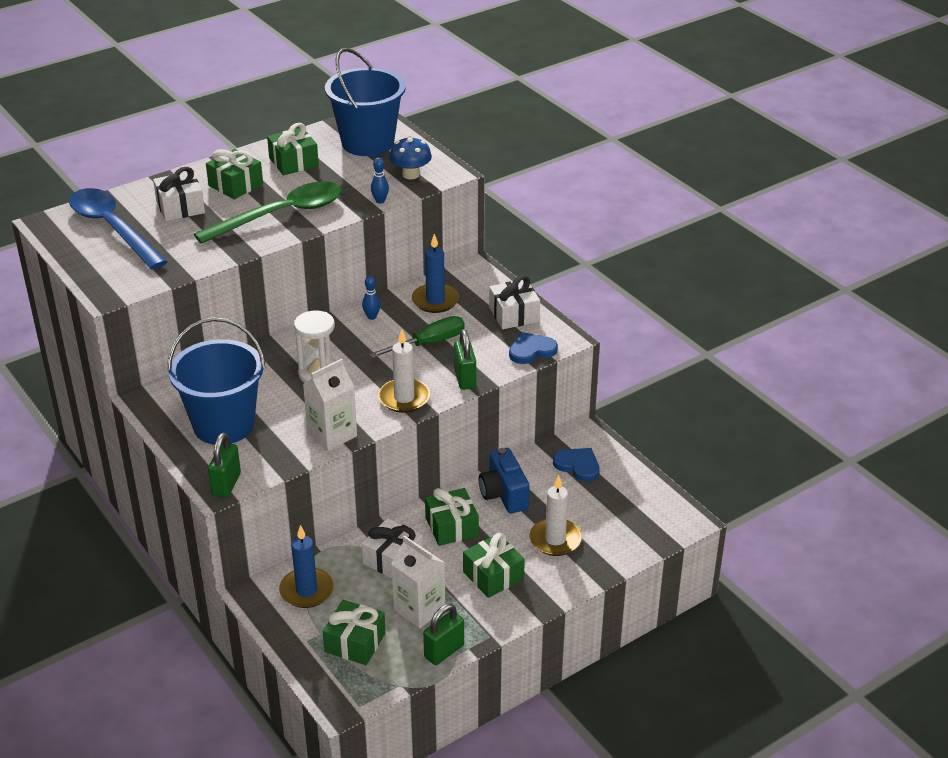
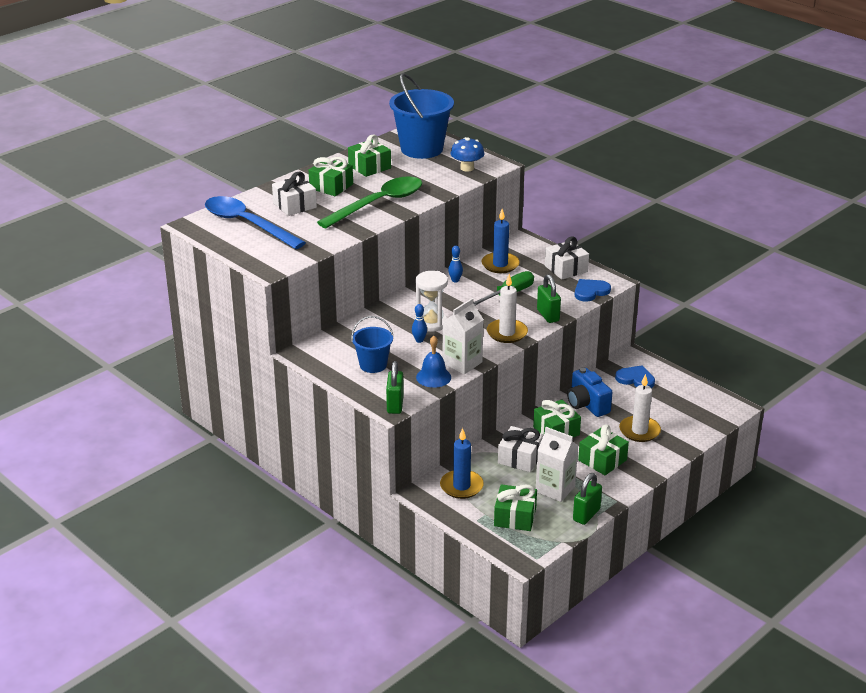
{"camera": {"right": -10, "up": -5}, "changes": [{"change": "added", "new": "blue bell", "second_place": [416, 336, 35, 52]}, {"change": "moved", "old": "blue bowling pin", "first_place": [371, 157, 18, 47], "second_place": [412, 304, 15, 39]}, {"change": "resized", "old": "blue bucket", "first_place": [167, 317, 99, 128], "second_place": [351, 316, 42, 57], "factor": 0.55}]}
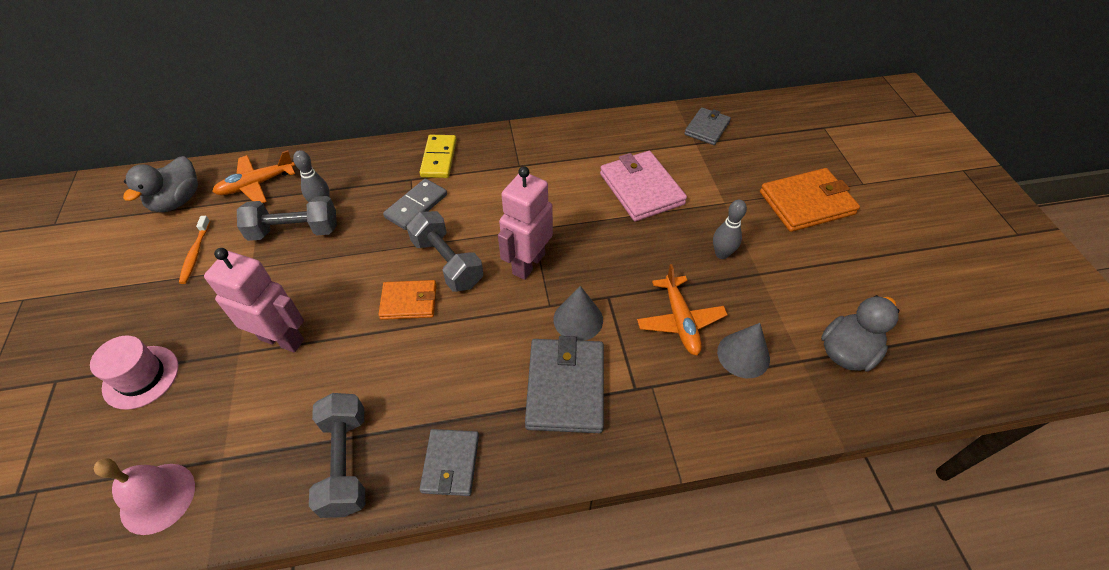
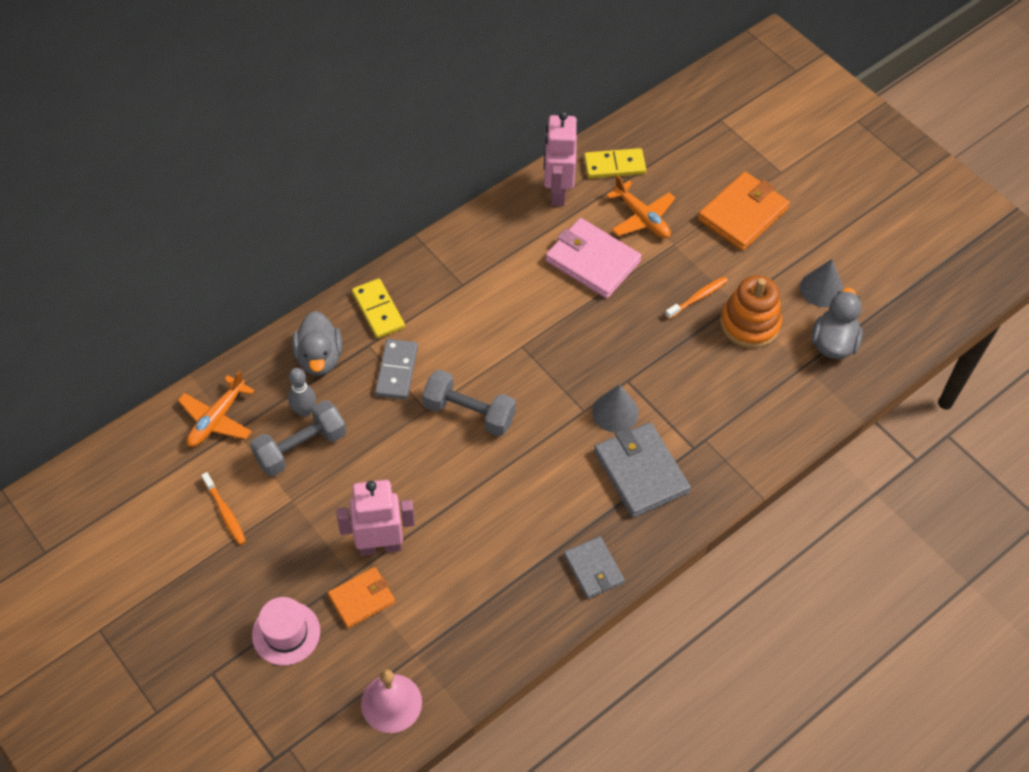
{"camera": {"right": -30, "up": 5}, "changes": [{"change": "removed", "old": "grey dumbbell", "first_place": [309, 393, 56, 125]}, {"change": "added", "new": "orange stacking toy", "second_place": [720, 275, 62, 73]}, {"change": "moved", "old": "grey duck", "first_place": [123, 156, 75, 56], "second_place": [292, 311, 50, 65]}, {"change": "moved", "old": "orange wallet", "first_place": [378, 280, 58, 40], "second_place": [328, 567, 67, 61]}, {"change": "moved", "old": "pink robot", "first_place": [498, 166, 55, 114], "second_place": [544, 111, 33, 95]}, {"change": "moved", "old": "orange plane", "first_place": [637, 264, 91, 91], "second_place": [606, 175, 69, 63]}, {"change": "moved", "old": "grey cone", "first_place": [717, 323, 53, 55], "second_place": [800, 259, 43, 48]}, {"change": "replaced", "old": "grey wallet", "new": "yellow domino", "first_place": [684, 107, 47, 38], "second_place": [584, 148, 62, 30]}, {"change": "replaced", "old": "grey bowling pin", "new": "orange toothbrush", "first_place": [713, 200, 34, 59], "second_place": [665, 277, 63, 42]}]}
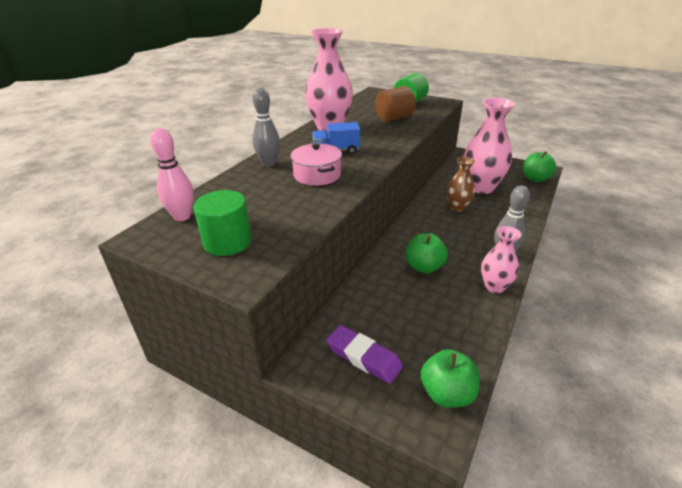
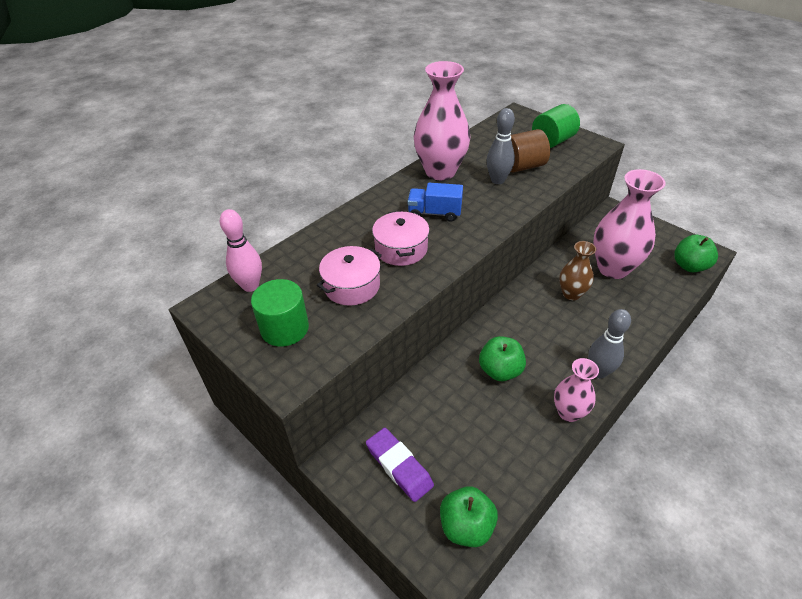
{"camera": {"right": 15, "up": 10}, "changes": [{"change": "added", "new": "pink pot", "second_place": [317, 246, 65, 60]}, {"change": "moved", "old": "grey bowling pin", "first_place": [252, 88, 28, 79], "second_place": [486, 108, 29, 76]}]}
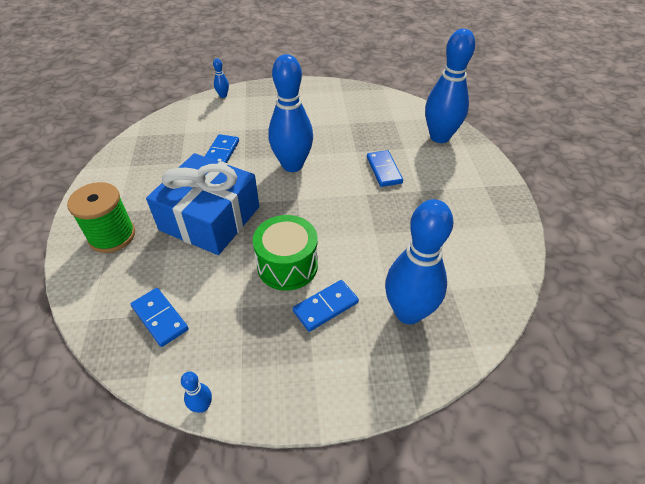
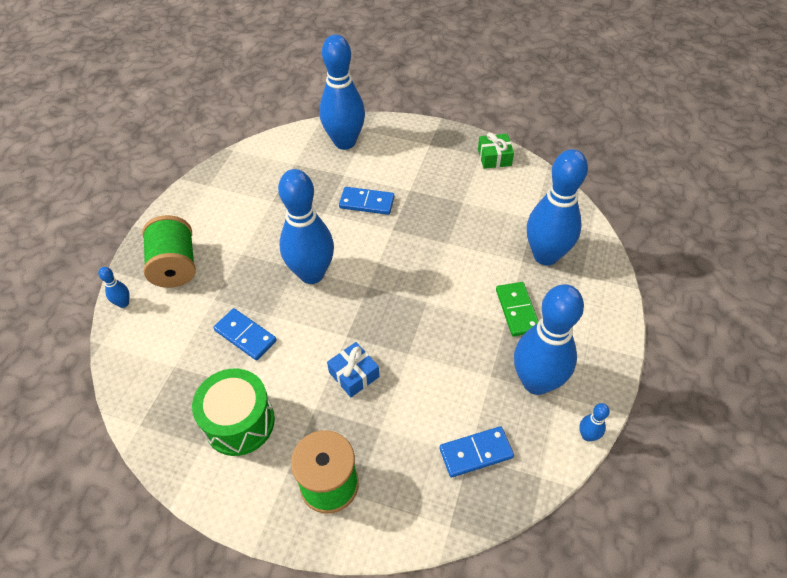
{"camera": {"right": -65, "up": 5}, "changes": [{"change": "added", "new": "green spool", "second_place": [142, 215, 54, 73]}, {"change": "added", "new": "green gift", "second_place": [478, 133, 36, 36]}, {"change": "added", "new": "blue bowling pin", "second_place": [514, 284, 70, 111]}, {"change": "moved", "old": "green drum", "first_place": [253, 215, 65, 76], "second_place": [192, 369, 83, 87]}, {"change": "recoloured", "old": "blue domino", "new": "green domino", "first_place": [293, 280, 66, 52], "second_place": [496, 282, 43, 55]}, {"change": "resized", "old": "blue gift", "first_place": [146, 153, 113, 102], "second_place": [327, 342, 52, 55], "factor": 0.42}]}
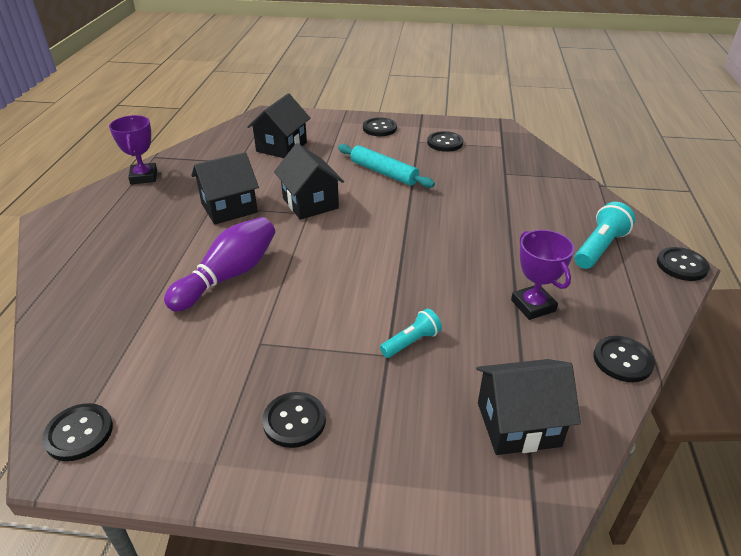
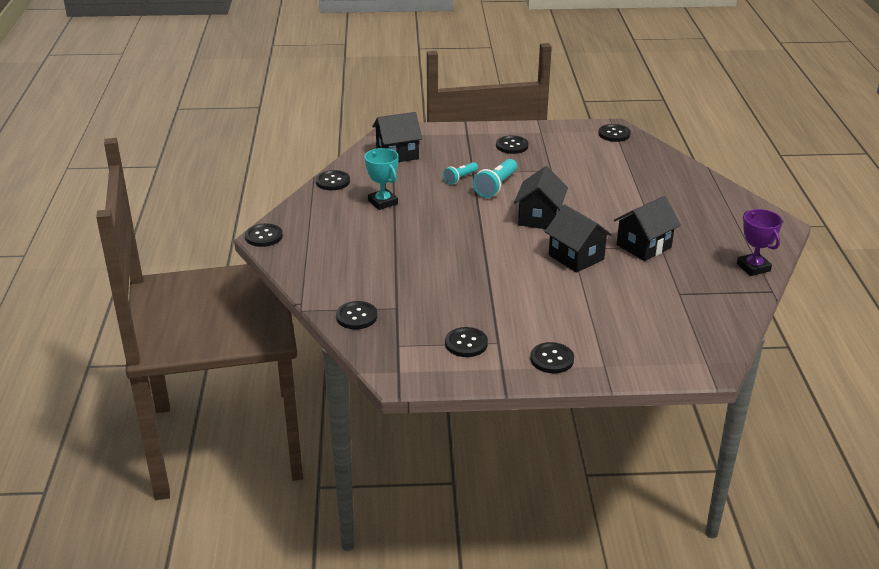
{"camera": {"right": 170, "up": -5}, "changes": [{"change": "removed", "old": "purple bowling pin", "first_place": [164, 217, 111, 95]}, {"change": "removed", "old": "turquoise rolling pin", "first_place": [338, 144, 97, 44]}, {"change": "added", "new": "black button", "second_place": [336, 301, 41, 28]}, {"change": "moved", "old": "black house", "first_place": [247, 94, 63, 64], "second_place": [514, 166, 54, 63]}, {"change": "moved", "old": "turquoise flashlight", "first_place": [575, 202, 60, 67], "second_place": [473, 159, 44, 39]}, {"change": "recoloured", "old": "purple trophy", "new": "turquoise trophy", "first_place": [511, 230, 64, 90], "second_place": [364, 148, 35, 62]}]}
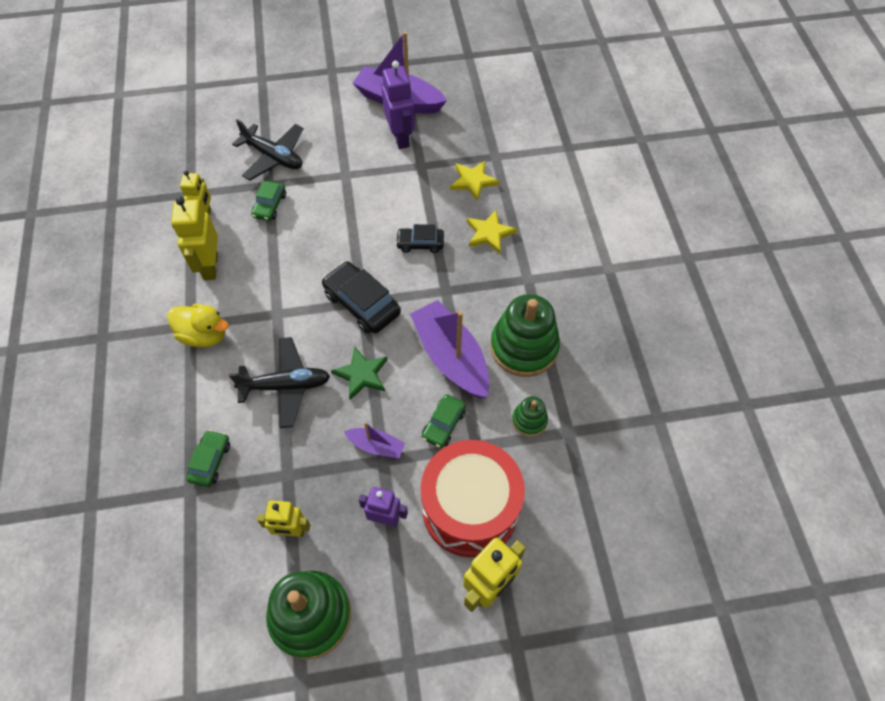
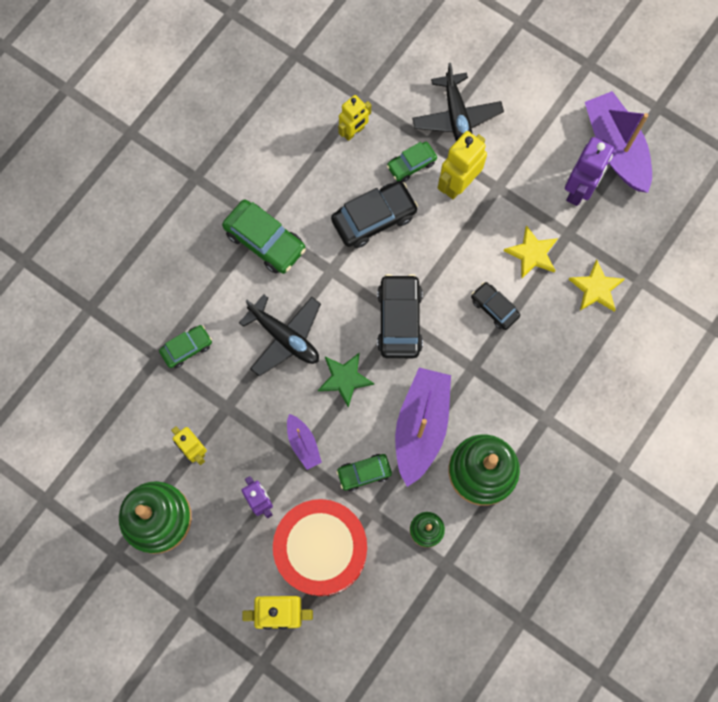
{"camera": {"right": 45, "up": 15}, "changes": [{"change": "added", "new": "black car", "second_place": [331, 181, 87, 67]}, {"change": "moved", "old": "yellow robot", "first_place": [171, 197, 47, 83], "second_place": [438, 131, 49, 68]}, {"change": "moved", "old": "yellow star", "first_place": [467, 210, 50, 44], "second_place": [504, 225, 54, 54]}, {"change": "replaced", "old": "yellow duck", "new": "green car", "first_place": [167, 304, 62, 43], "second_place": [222, 200, 84, 74]}]}
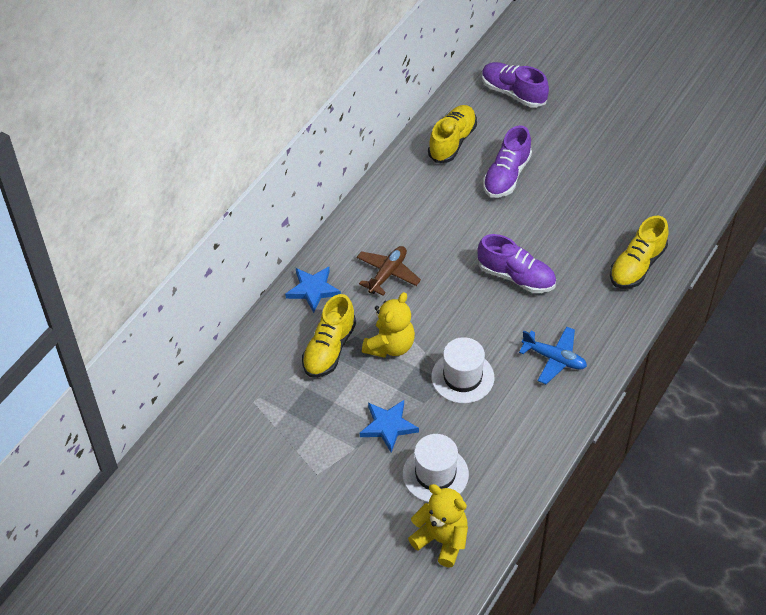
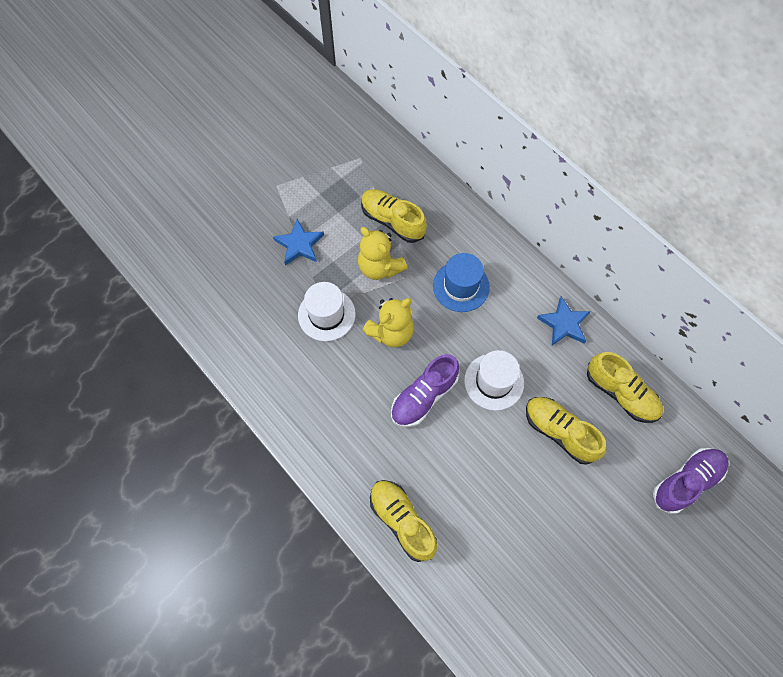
{"camera": {"right": 105, "up": 15}, "changes": [{"change": "removed", "old": "blue plane", "first_place": [519, 326, 68, 58]}, {"change": "moved", "old": "blue star", "first_place": [285, 267, 56, 46], "second_place": [537, 296, 54, 50]}, {"change": "moved", "old": "white hat", "first_place": [403, 434, 66, 68], "second_place": [464, 350, 60, 61]}, {"change": "moved", "old": "yellow teddy bear", "first_place": [408, 484, 60, 83], "second_place": [362, 298, 52, 49]}, {"change": "replaced", "old": "brown plane", "new": "blue hat", "first_place": [356, 246, 65, 49], "second_place": [433, 253, 57, 59]}, {"change": "recoloured", "old": "purple shoe", "new": "yellow shoe", "first_place": [483, 125, 49, 73], "second_place": [526, 397, 80, 68]}]}
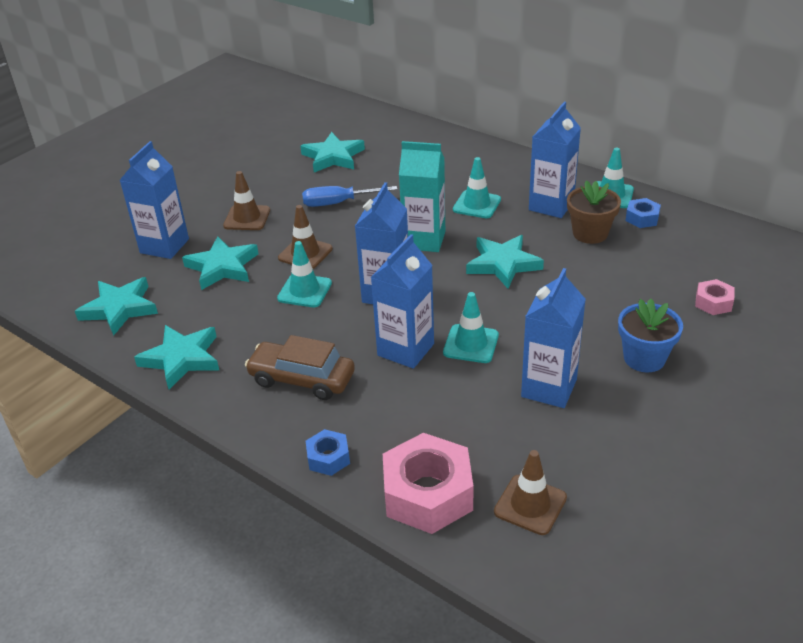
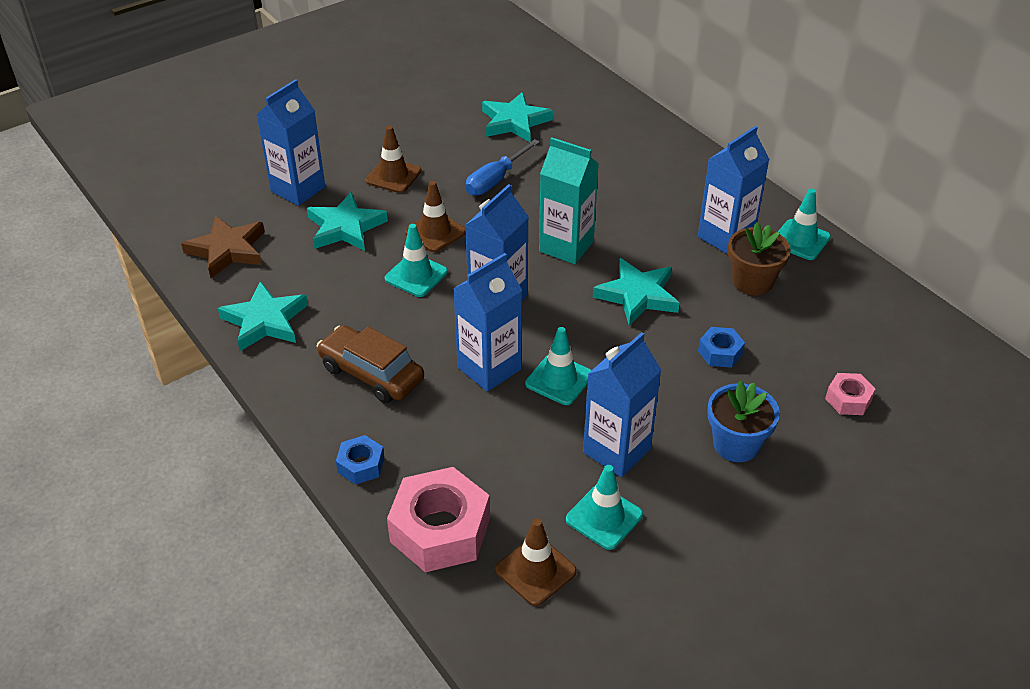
{"camera": {"right": 15, "up": 5}, "changes": [{"change": "moved", "old": "turquoise traffic cone", "first_place": [453, 157, 48, 61], "second_place": [566, 465, 77, 85]}, {"change": "moved", "old": "blue nut", "first_place": [625, 198, 36, 30], "second_place": [698, 327, 47, 41]}, {"change": "recoloured", "old": "turquoise star", "new": "brown star", "first_place": [75, 277, 83, 59], "second_place": [181, 216, 84, 62]}, {"change": "turned", "old": "blue screwdriver", "first_place": [302, 186, 96, 21], "second_place": [465, 139, 75, 57], "degrees": -60}]}
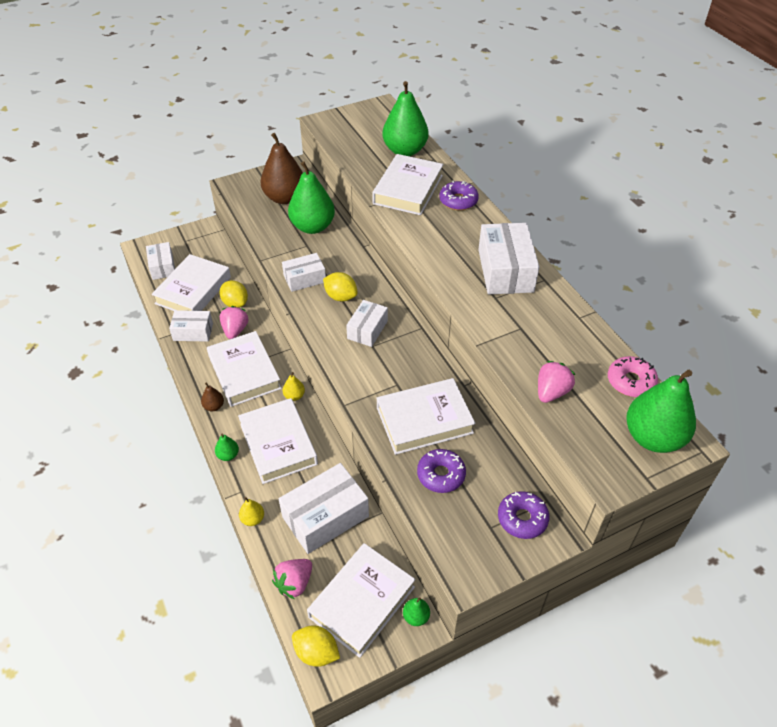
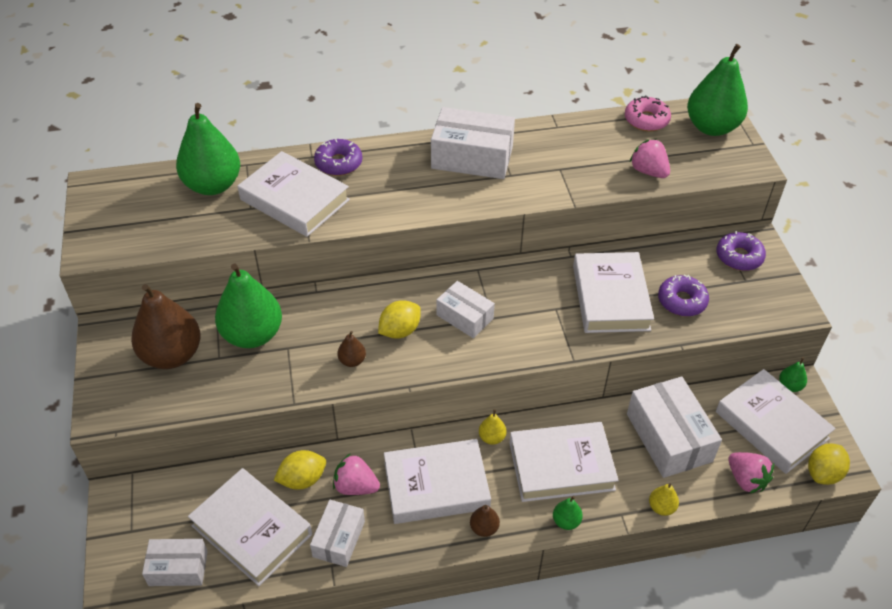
{"camera": {"right": -75, "up": 0}, "changes": [{"change": "replaced", "old": "white box", "new": "brown pear", "first_place": [282, 253, 44, 39], "second_place": [337, 331, 29, 36]}]}
